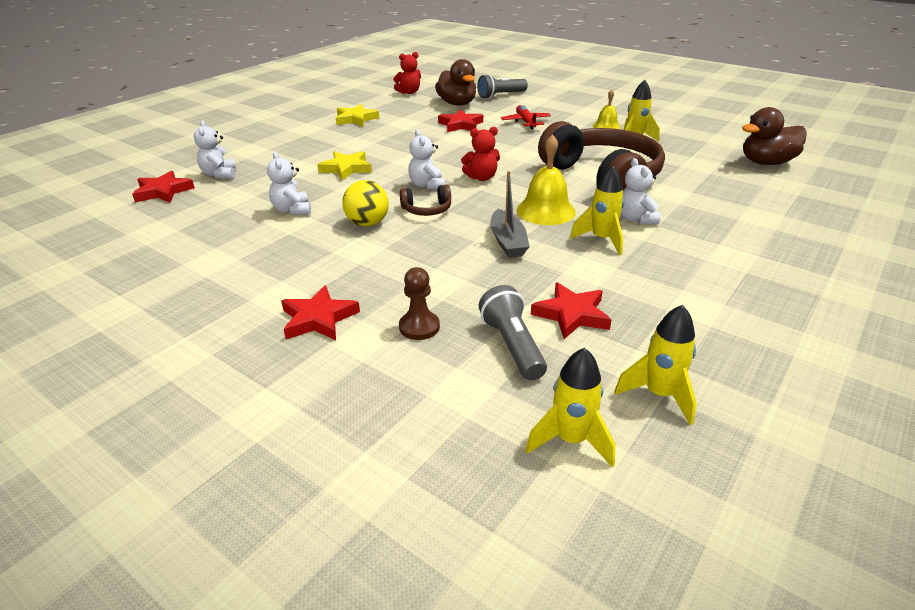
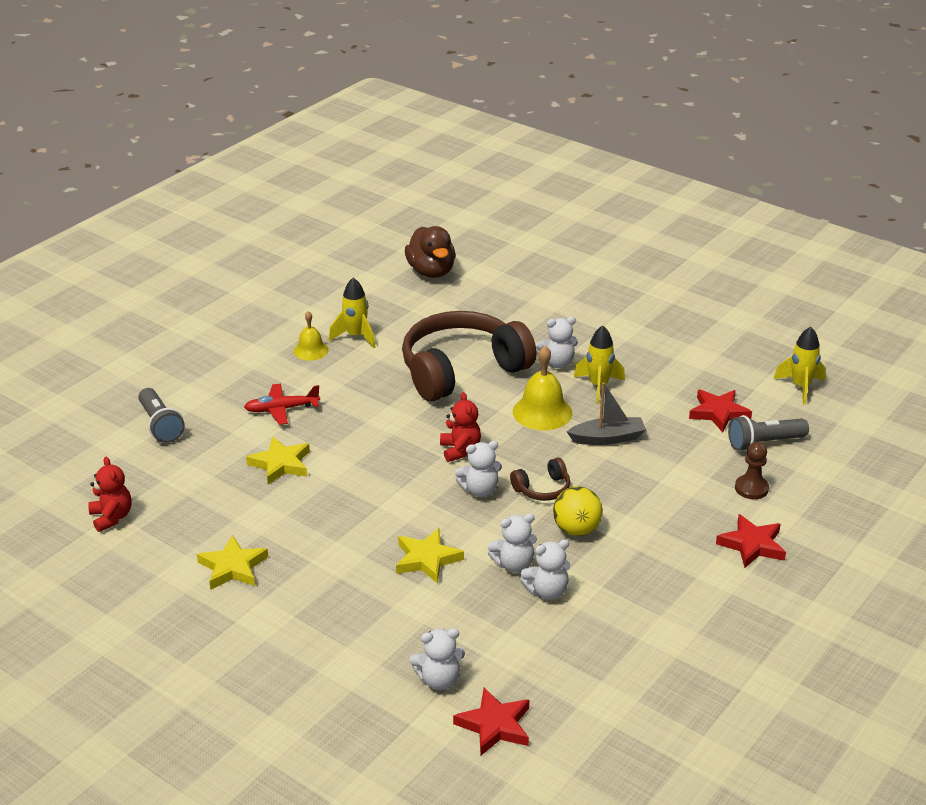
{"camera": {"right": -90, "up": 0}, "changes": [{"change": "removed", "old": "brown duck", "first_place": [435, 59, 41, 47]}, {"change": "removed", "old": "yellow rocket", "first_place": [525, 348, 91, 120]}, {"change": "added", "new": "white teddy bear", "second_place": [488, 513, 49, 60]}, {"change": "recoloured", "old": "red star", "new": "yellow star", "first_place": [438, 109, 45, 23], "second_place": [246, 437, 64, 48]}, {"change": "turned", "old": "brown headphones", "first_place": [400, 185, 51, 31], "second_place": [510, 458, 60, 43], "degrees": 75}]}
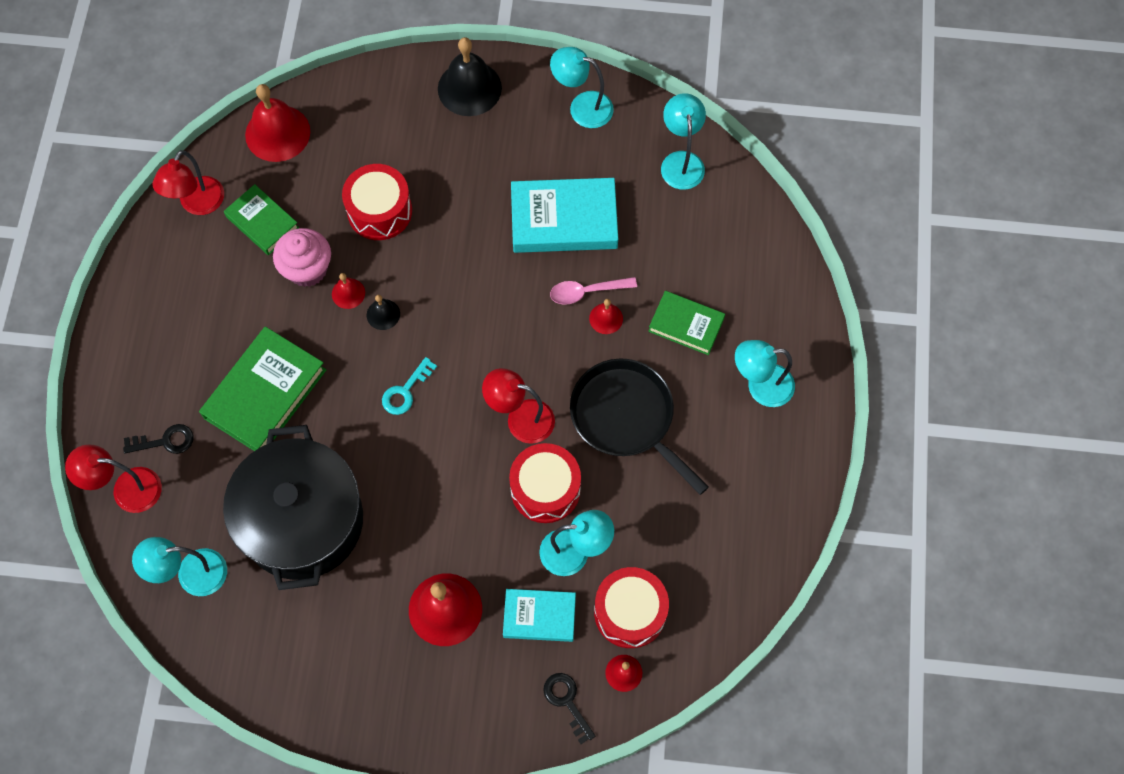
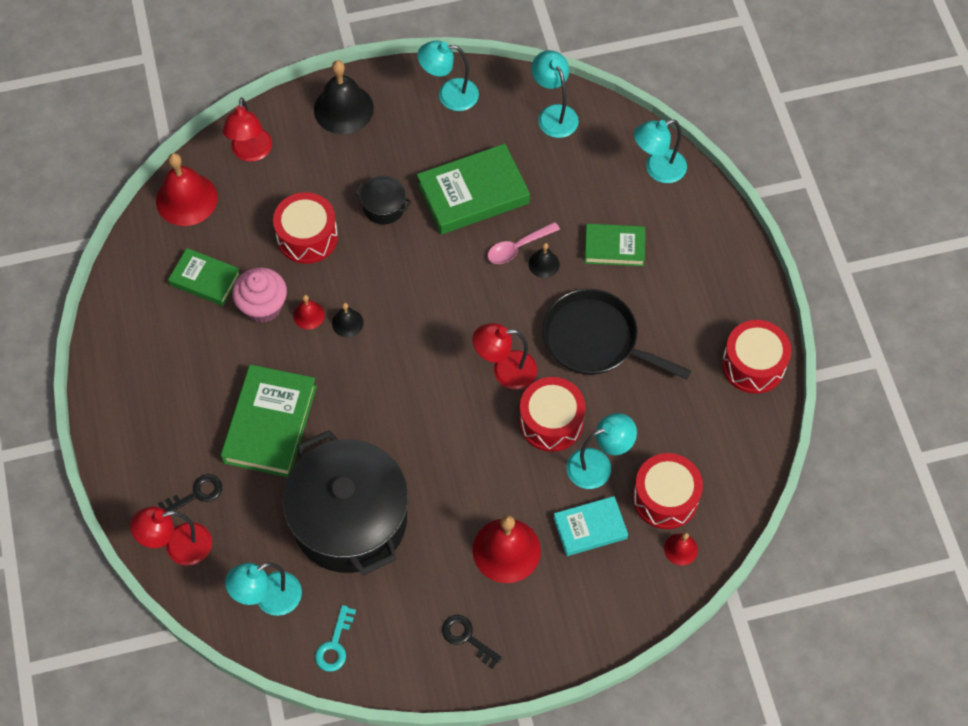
{"camera": {"right": -20, "up": -5}, "changes": [{"change": "added", "new": "black pot", "second_place": [355, 176, 56, 49]}, {"change": "added", "new": "red drum", "second_place": [722, 320, 69, 74]}, {"change": "moved", "old": "red lamp", "first_place": [153, 150, 71, 65], "second_place": [223, 97, 49, 65]}, {"change": "moved", "old": "turquoise key", "first_place": [382, 357, 55, 58], "second_place": [315, 605, 41, 67]}, {"change": "moved", "old": "black key", "first_place": [543, 673, 52, 71], "second_place": [442, 615, 60, 54]}, {"change": "moved", "old": "turquoise lamp", "first_place": [735, 340, 60, 67], "second_place": [634, 119, 53, 64]}, {"change": "recoloured", "old": "turquoise book", "new": "green book", "first_place": [511, 178, 107, 75], "second_place": [417, 144, 113, 90]}, {"change": "recoloured", "old": "red bell", "new": "black bell", "first_place": [589, 299, 34, 35], "second_place": [529, 243, 31, 35]}]}
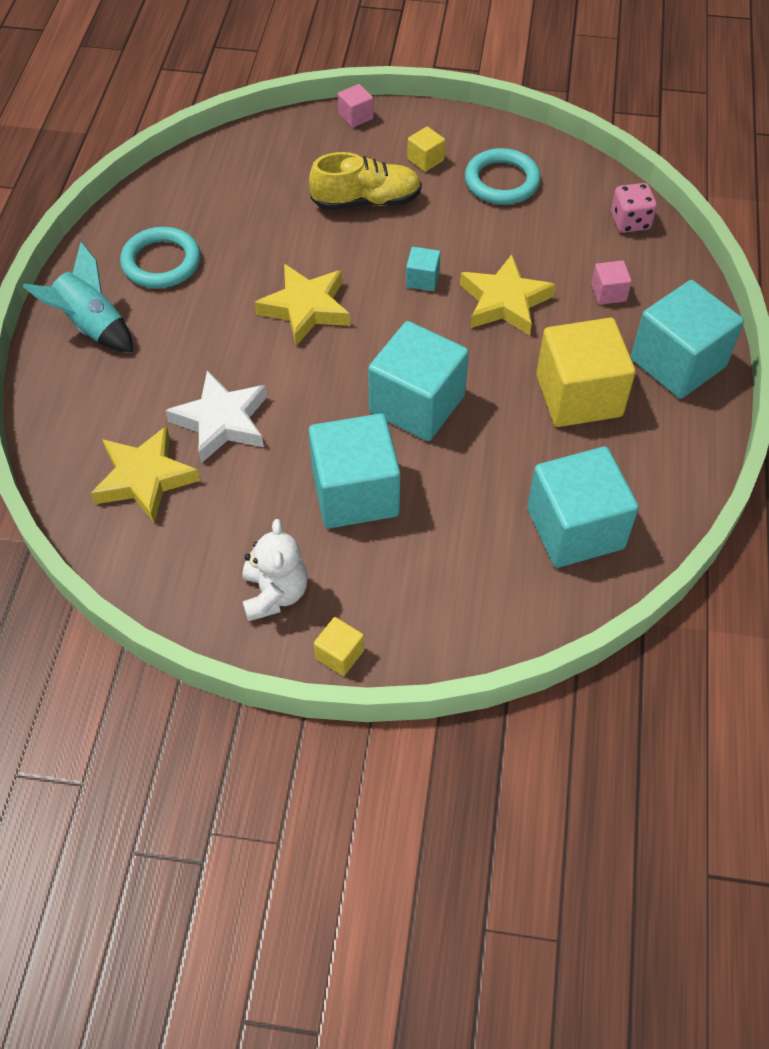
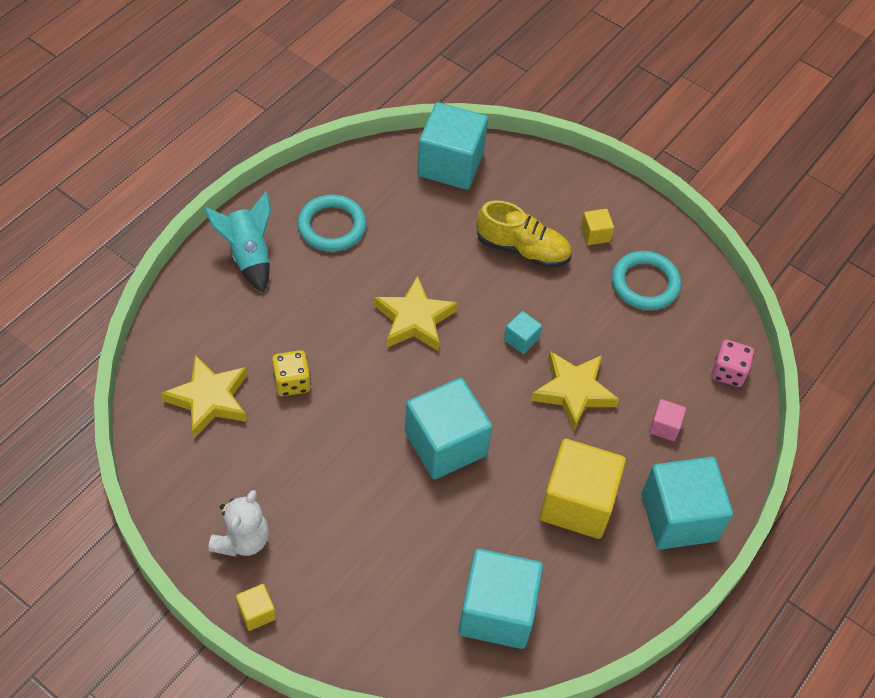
{"camera": {"right": 25, "up": 0}, "changes": [{"change": "removed", "old": "pink cube", "first_place": [338, 84, 36, 44]}, {"change": "moved", "old": "turquoise cube", "first_place": [309, 413, 92, 115], "second_place": [417, 102, 71, 88]}, {"change": "replaced", "old": "white star", "new": "yellow dice", "first_place": [165, 371, 102, 92], "second_place": [272, 350, 39, 46]}]}
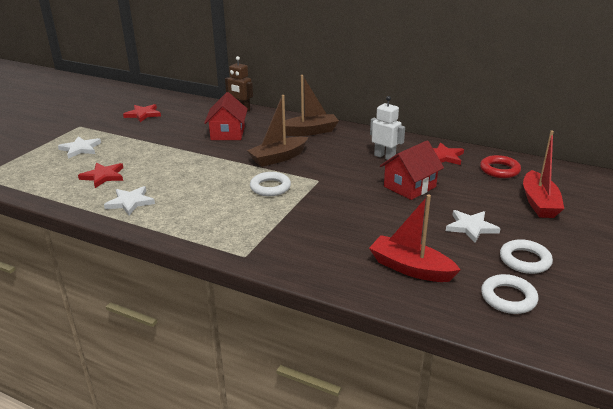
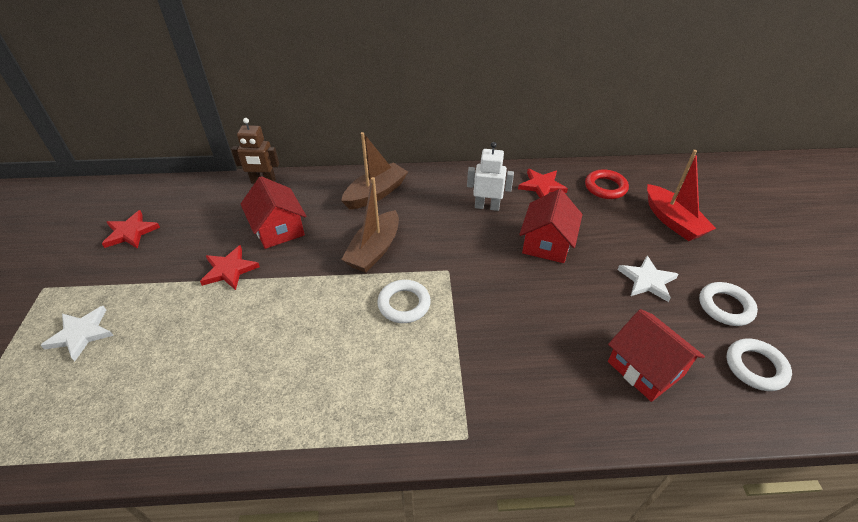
{"camera": {"right": -30, "up": 15}, "changes": [{"change": "removed", "old": "white star", "first_place": [104, 186, 51, 30]}, {"change": "moved", "old": "red star", "first_place": [78, 163, 45, 25], "second_place": [200, 245, 60, 45]}, {"change": "replaced", "old": "red boat", "new": "red house", "first_place": [369, 195, 91, 87], "second_place": [608, 309, 97, 93]}]}
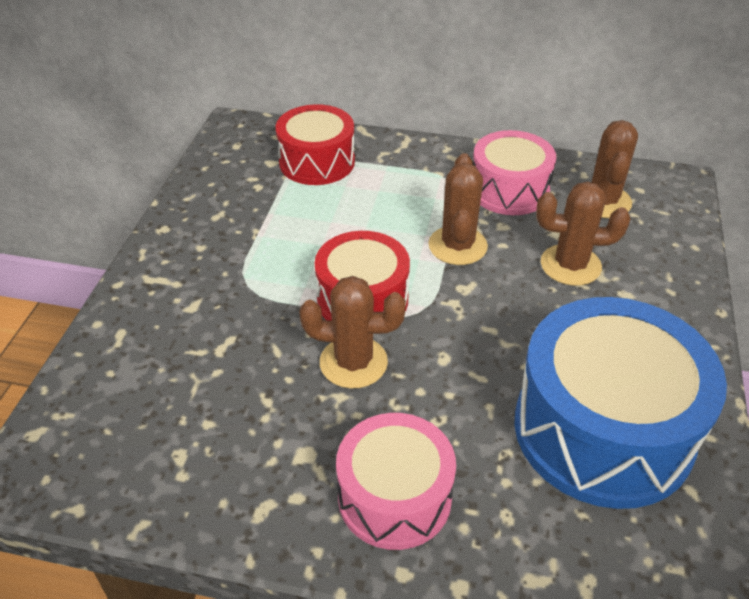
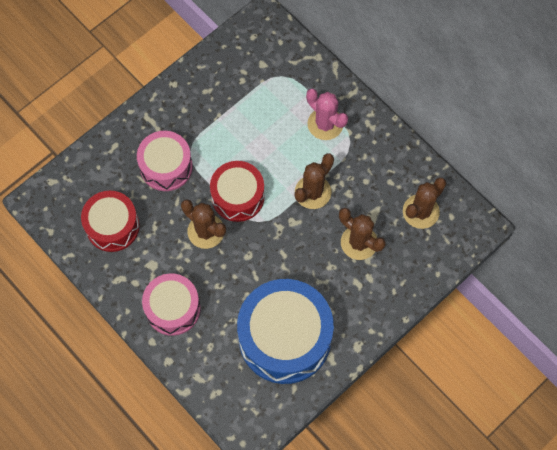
{"camera": {"right": 35, "up": 25}, "changes": [{"change": "added", "new": "pink cactus", "second_place": [306, 89, 42, 51]}, {"change": "moved", "old": "red drum", "first_place": [276, 104, 79, 81], "second_place": [81, 191, 59, 61]}, {"change": "moved", "old": "pink drum", "first_place": [473, 130, 83, 85], "second_place": [137, 131, 56, 60]}]}
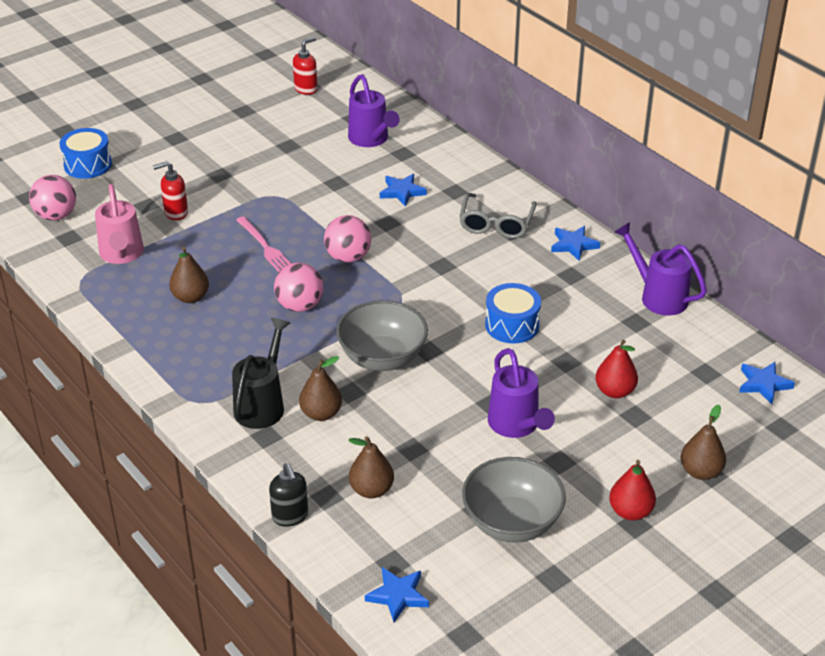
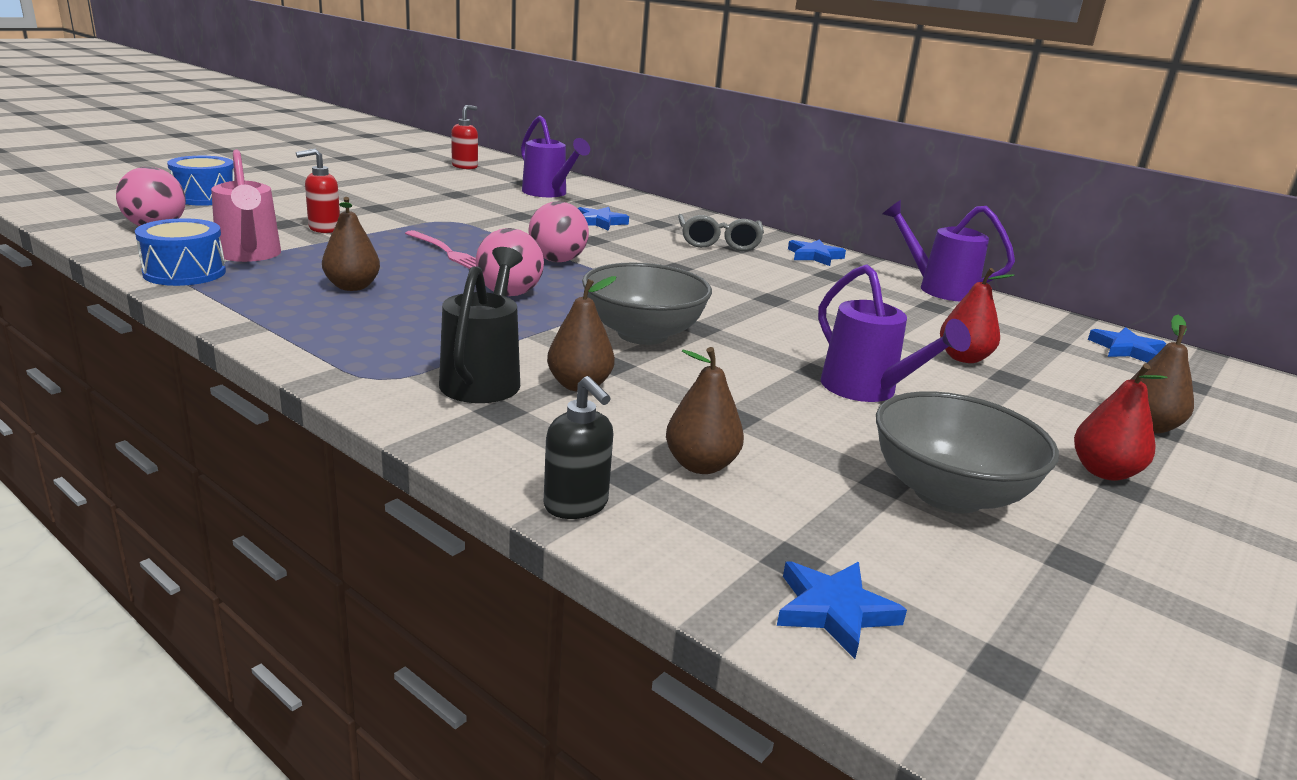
{"camera": {"right": -15, "up": -15}, "changes": [{"change": "moved", "old": "blue drum", "first_place": [485, 283, 56, 61], "second_place": [135, 218, 91, 68]}]}
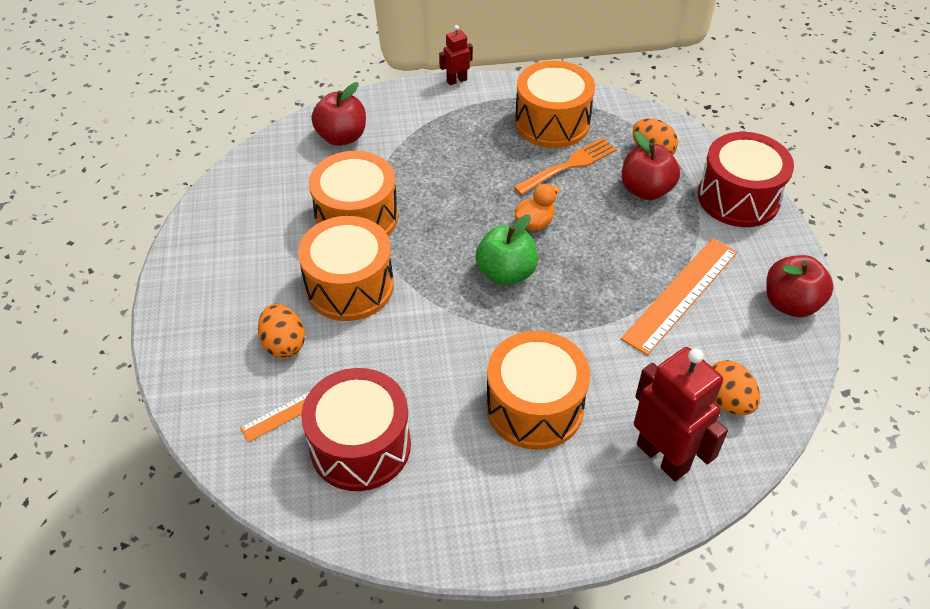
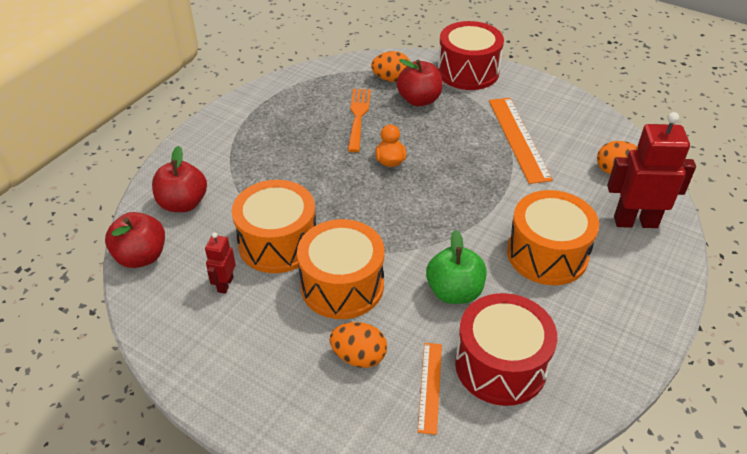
{"camera": {"right": -50, "up": -5}, "changes": [{"change": "removed", "old": "orange drum", "first_place": [515, 61, 80, 87]}, {"change": "moved", "old": "red robot", "first_place": [439, 25, 34, 60], "second_place": [205, 232, 31, 62]}, {"change": "moved", "old": "green apple", "first_place": [475, 214, 63, 72], "second_place": [426, 230, 60, 74]}, {"change": "moved", "old": "red apple", "first_place": [766, 255, 68, 62], "second_place": [105, 212, 60, 56]}]}
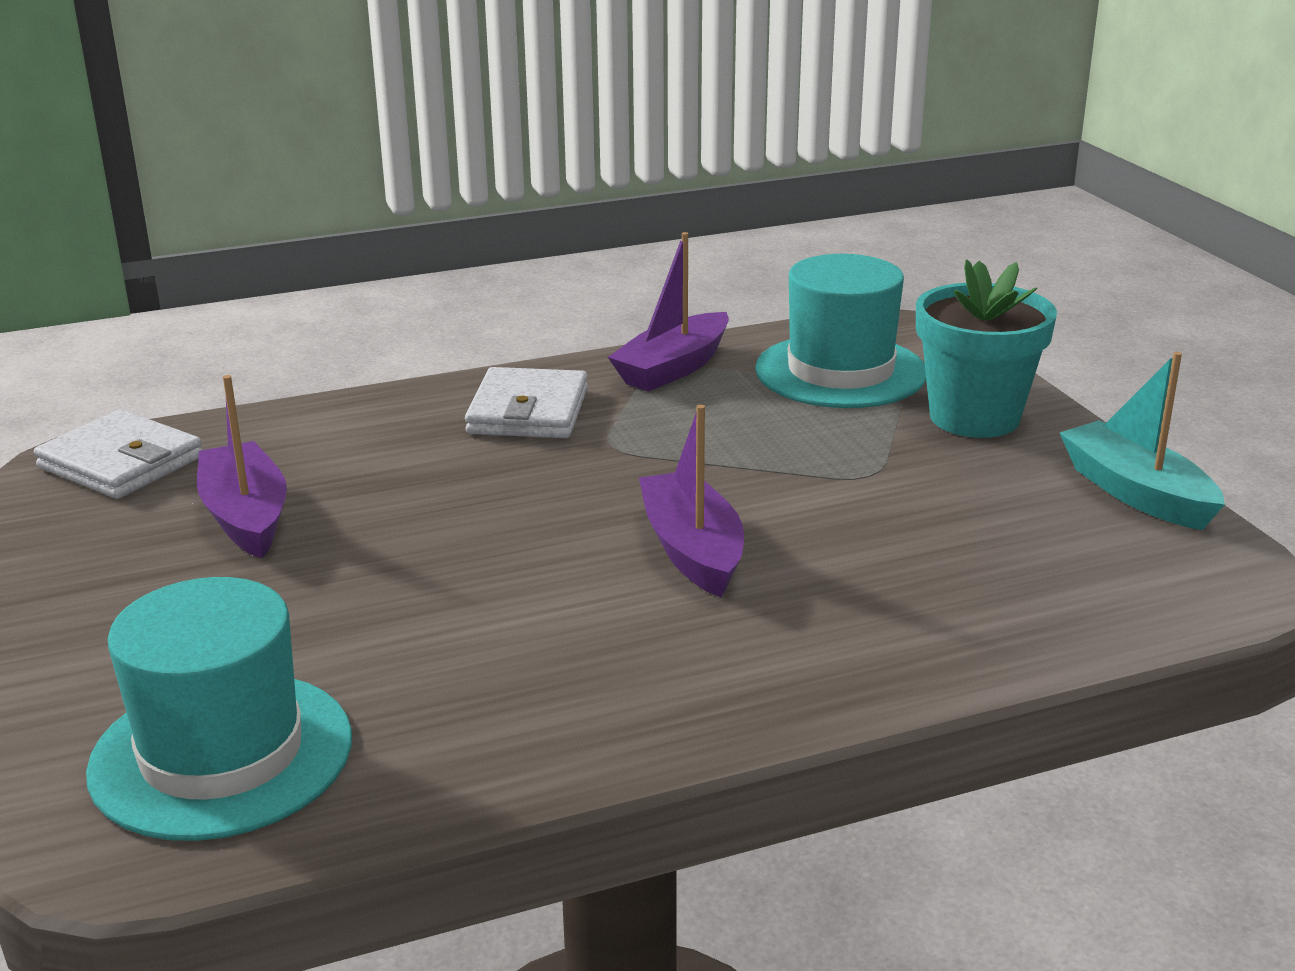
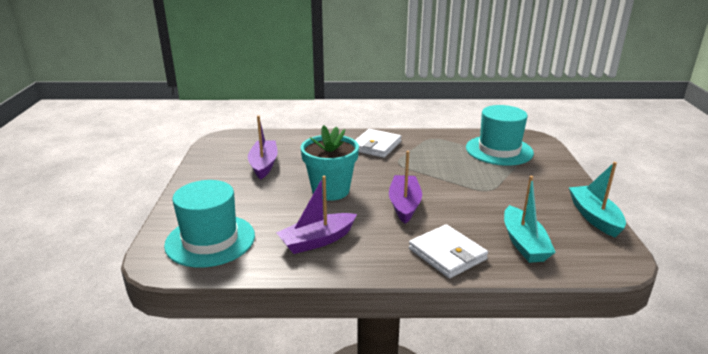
{"camera": {"right": 20, "up": 0}, "changes": [{"change": "added", "new": "turquoise boat", "second_place": [504, 176, 52, 87]}, {"change": "moved", "old": "white wallet", "first_place": [34, 409, 168, 90], "second_place": [409, 224, 79, 54]}, {"change": "moved", "old": "purple boat", "first_place": [608, 232, 121, 160], "second_place": [276, 176, 81, 78]}, {"change": "moved", "old": "turquoise flower pot", "first_place": [916, 259, 141, 179], "second_place": [301, 125, 58, 76]}]}
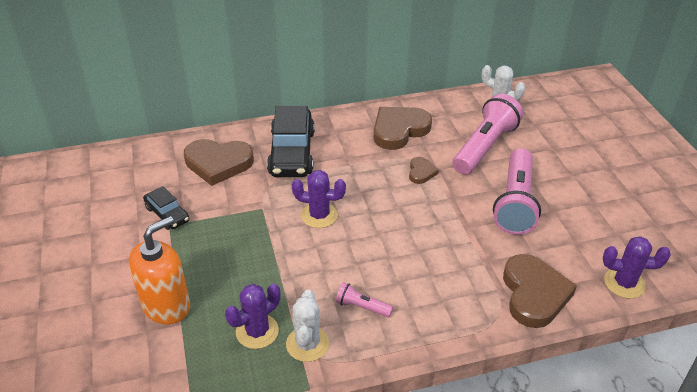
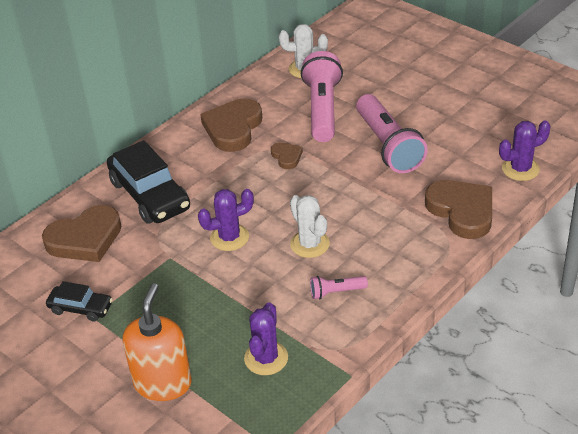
{"camera": {"right": -30, "up": 0}, "changes": [{"change": "moved", "old": "white cactus", "first_place": [286, 290, 44, 72], "second_place": [290, 195, 40, 63]}]}
